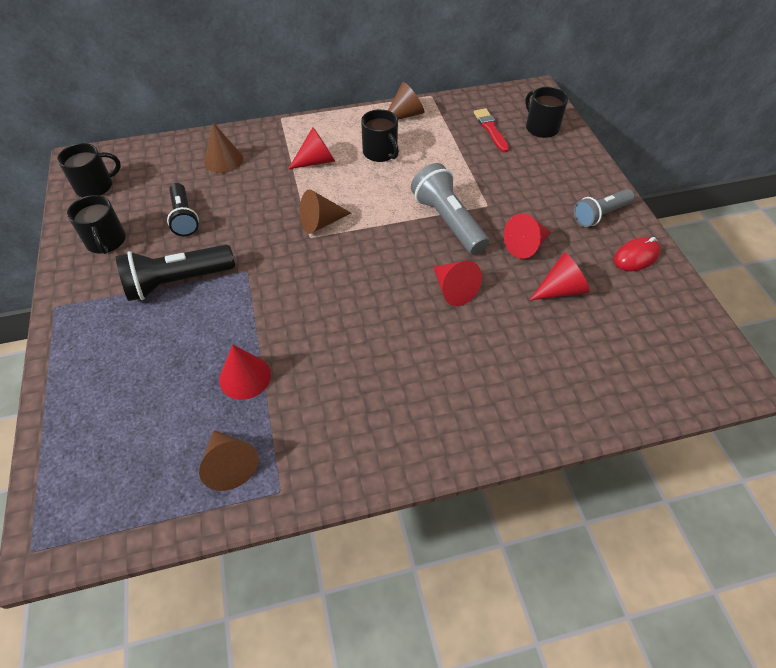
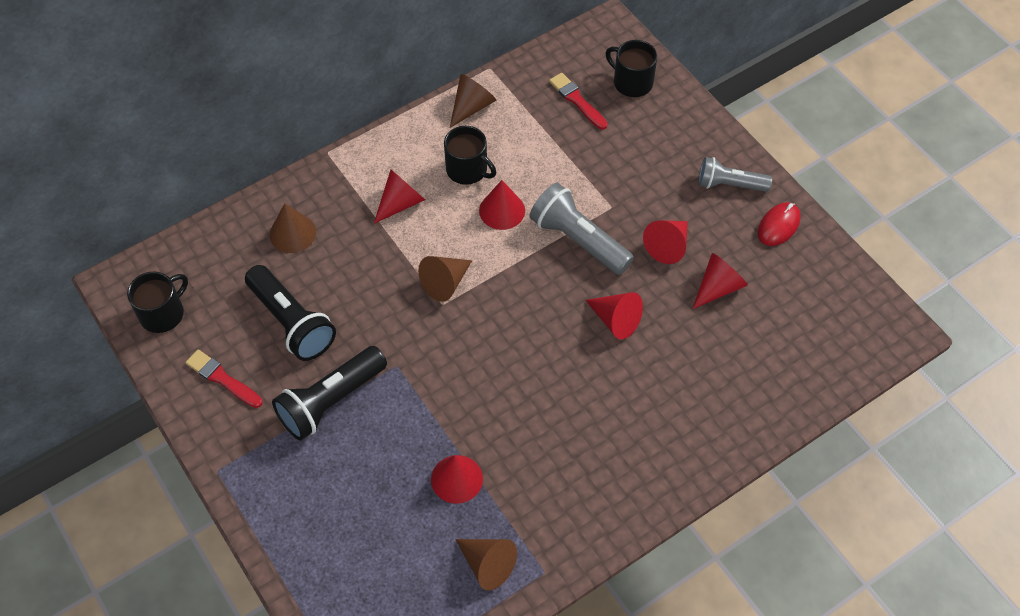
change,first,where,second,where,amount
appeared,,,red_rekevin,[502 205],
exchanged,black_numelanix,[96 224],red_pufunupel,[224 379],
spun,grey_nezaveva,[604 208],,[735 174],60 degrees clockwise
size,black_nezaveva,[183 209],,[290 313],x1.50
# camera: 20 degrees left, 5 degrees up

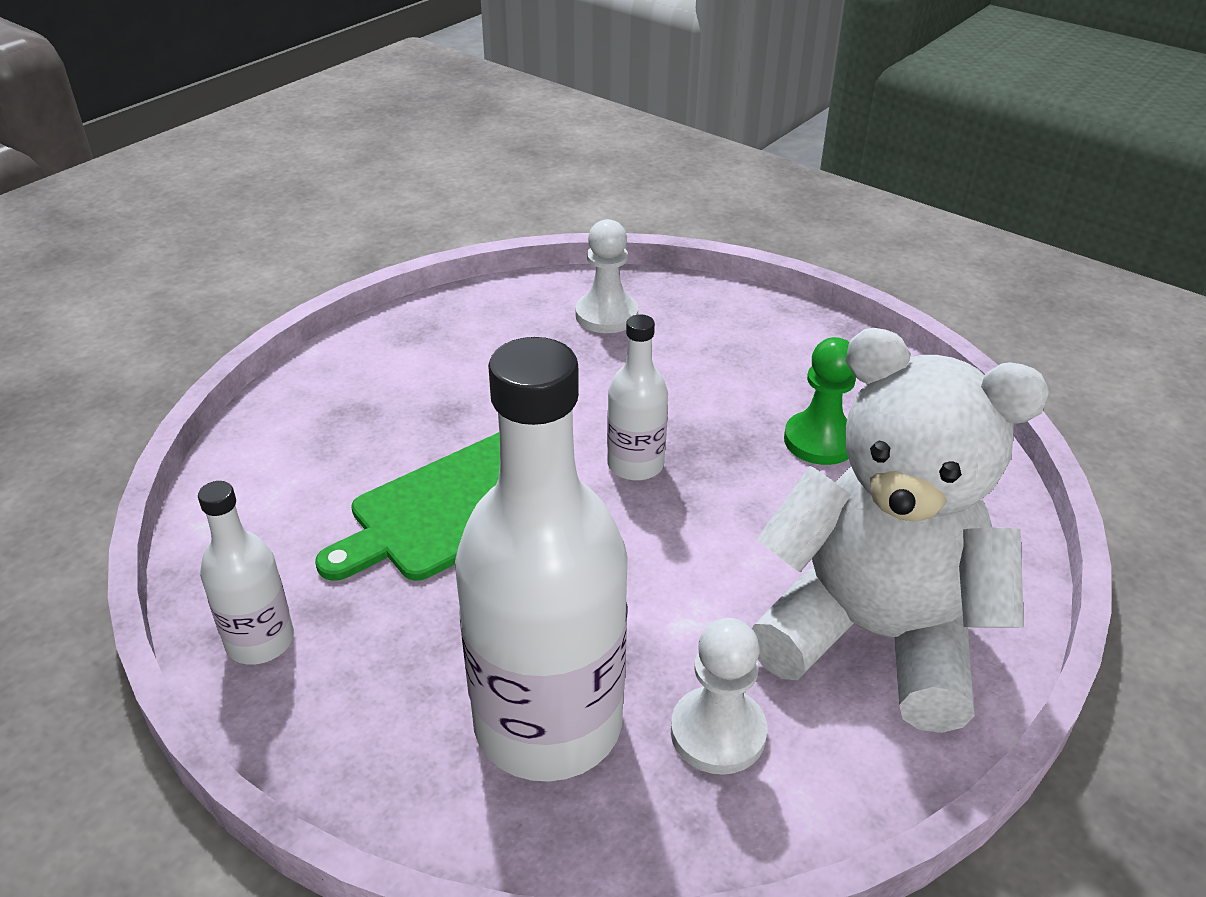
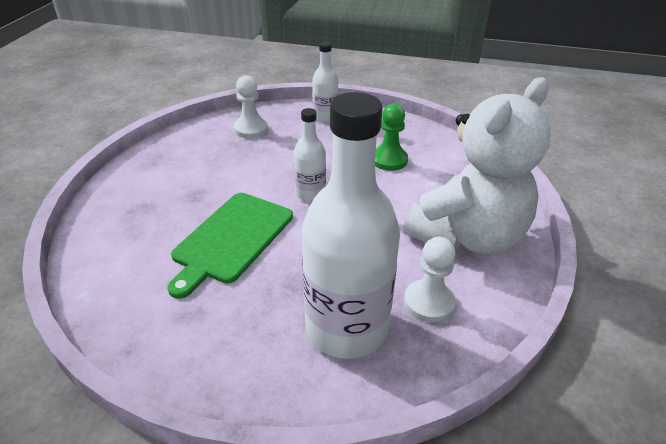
change,first,where,second,where,amount
relocated,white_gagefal,[246 573],,[325 82],
spun,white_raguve,[900 530],,[477 165],135 degrees clockwise
# camera: 25 degrees left, 0 degrees up

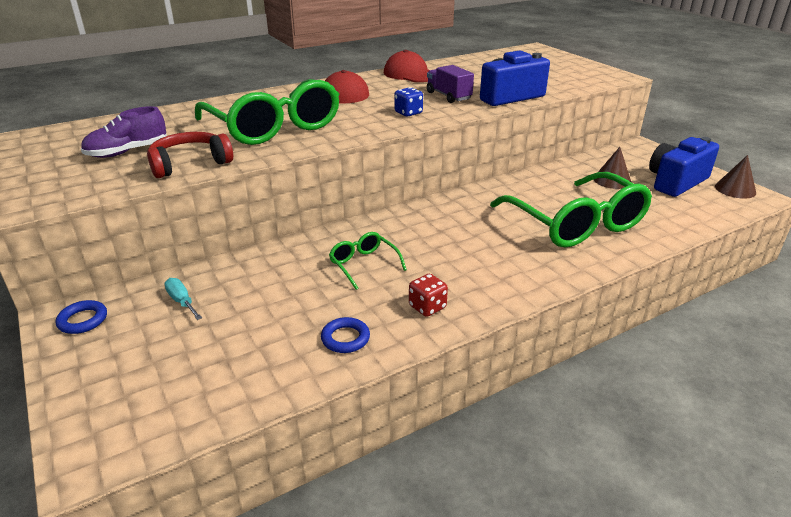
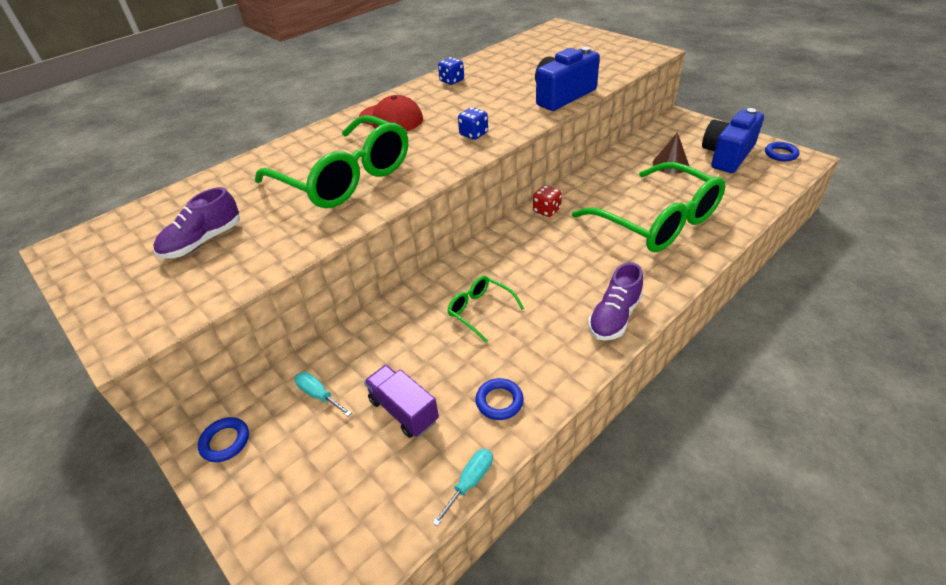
change,first,where,second,where,amount
missing,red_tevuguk,[190 155],,,
appeared,,,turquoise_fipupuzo,[462 487],
appeared,,,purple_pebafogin,[615 301],
relocated,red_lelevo,[428 295],,[547 201],
relocated,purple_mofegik,[450 84],,[401 401],
exchanged,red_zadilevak,[407 66],blue_lelevo,[451 71],
exchanged,brown_rekevin,[735 177],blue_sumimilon,[782 151],
# camera: 10 degrees left, 10 degrees up

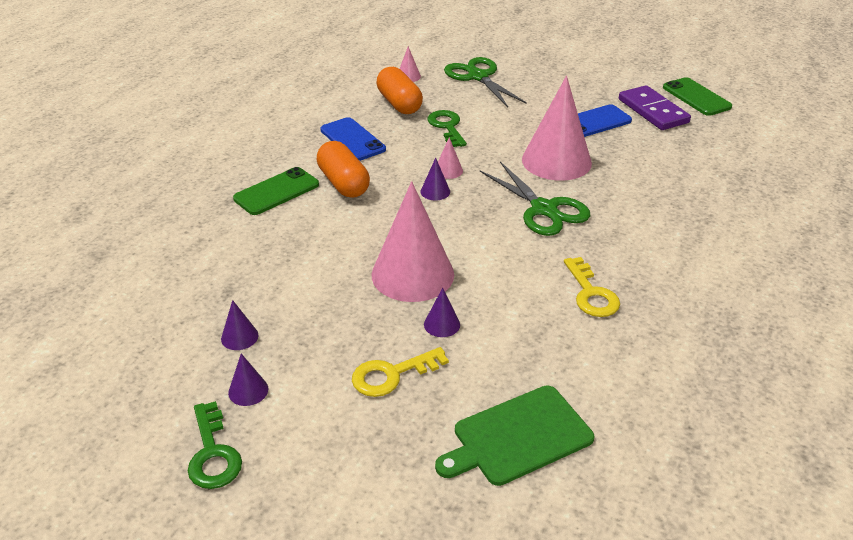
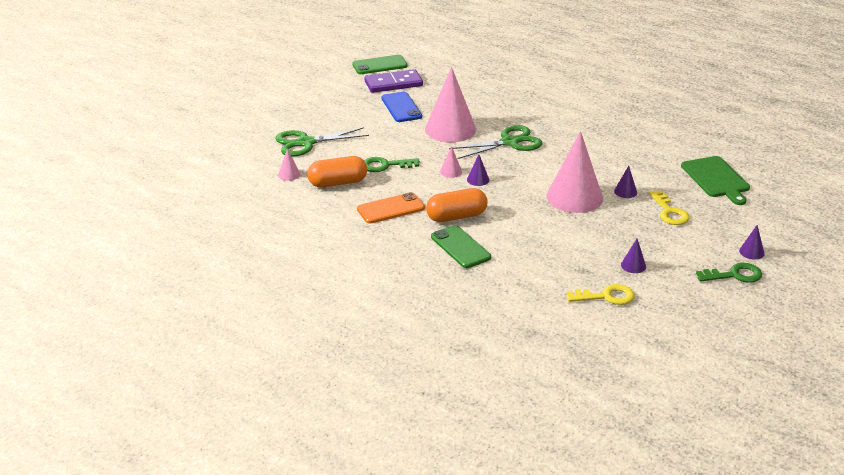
change,first,where,second,where,amount
relocated,purple_rekevin,[248 380],,[752 242],
relocated,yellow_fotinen,[592 287],,[601 294],
colour,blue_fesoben,[353 139],orange_fesoben,[391 208],
# camera: 80 degrees left, 5 degrees down

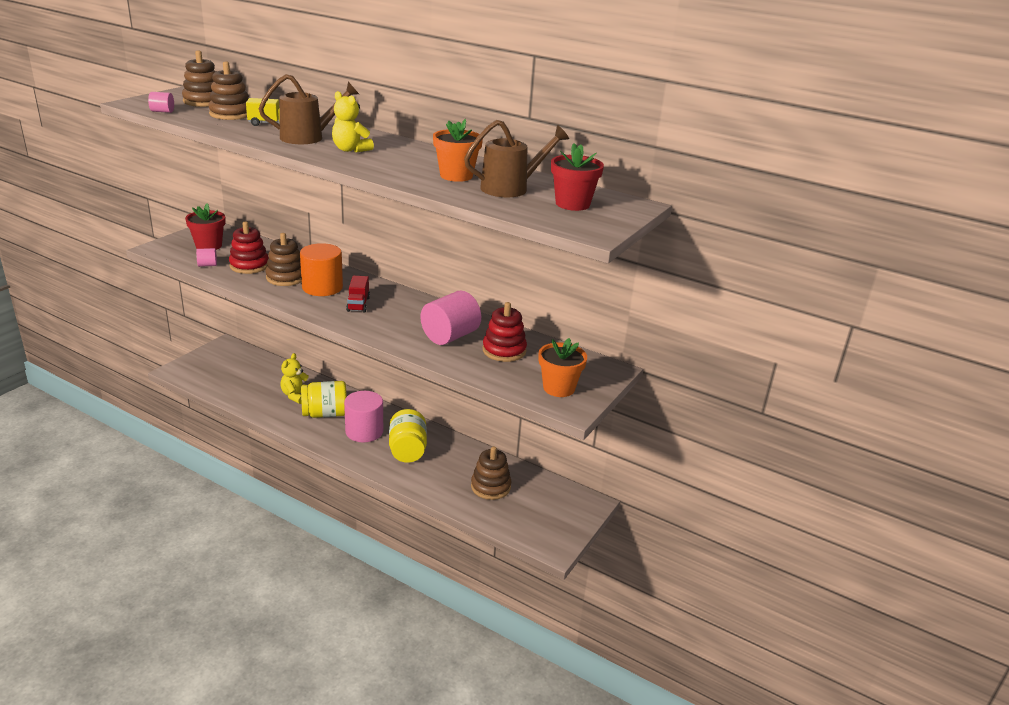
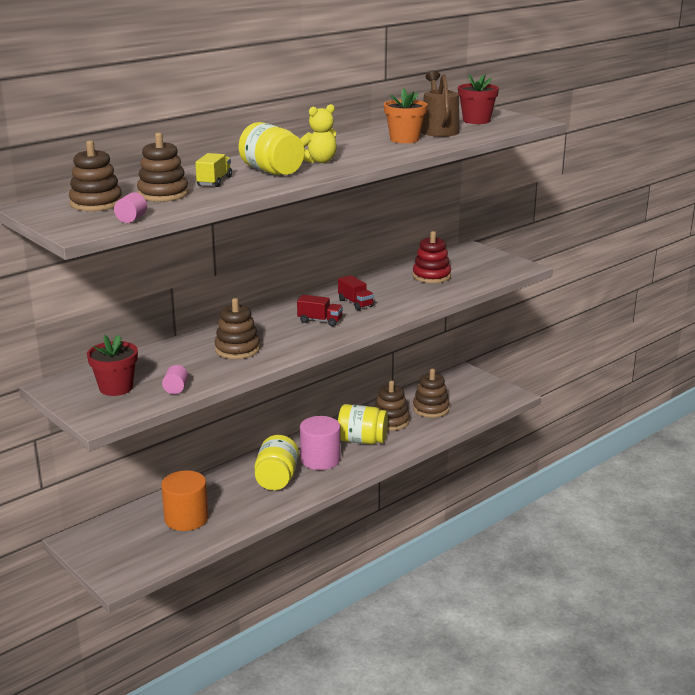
change,first,where,second,where,amount
missing,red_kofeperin,[249 247],,,
missing,yellow_raguve,[294 378],,,
missing,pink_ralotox,[450 317],,,
missing,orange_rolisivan,[563 367],,,
appeared,,,red_mofegik,[356 292],
appeared,,,brown_kofeperin,[392 405],
relocated,orange_ralotox,[321 269],,[185 500],
exchanged,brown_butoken,[309 109],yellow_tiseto,[271 148],
# camera: 70 degrees left, 5 degrees down

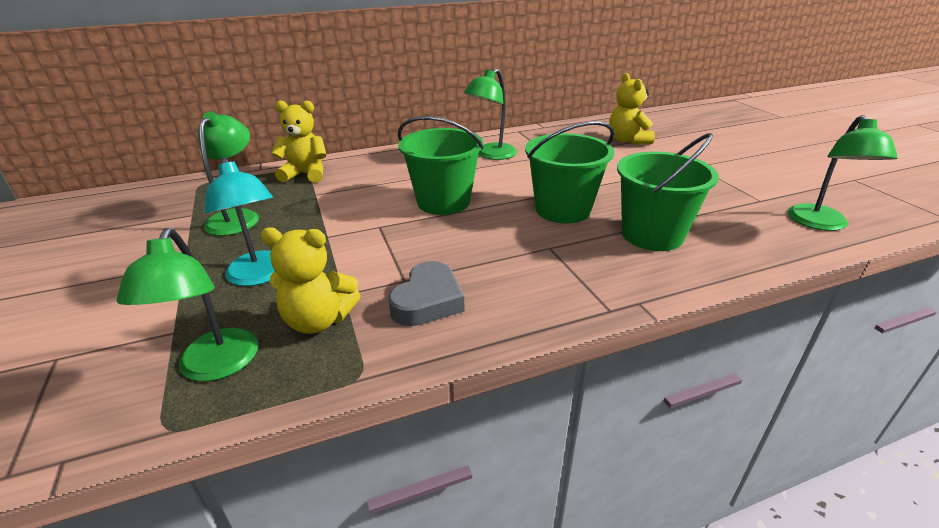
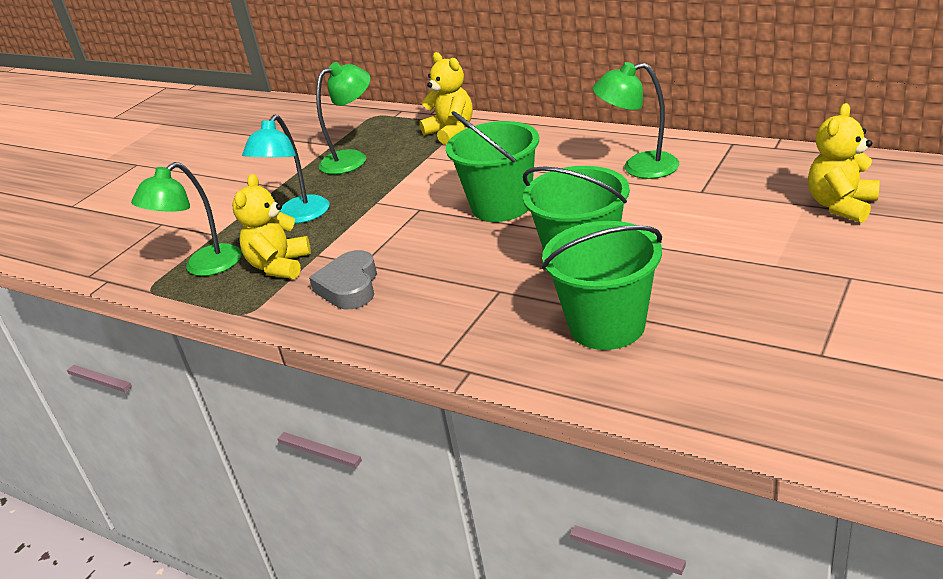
change,first,where,second,where,amount
missing,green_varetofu,[843 173],,,
spun,yellow_raguve,[311 280],,[271 226],45 degrees clockwise
spun,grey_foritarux,[426 293],,[343 279],105 degrees clockwise
# camera: 55 degrees right, 0 degrees up

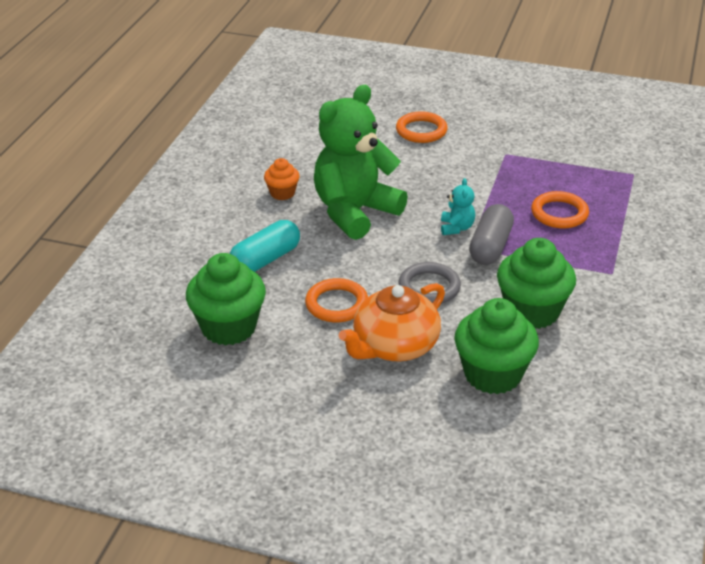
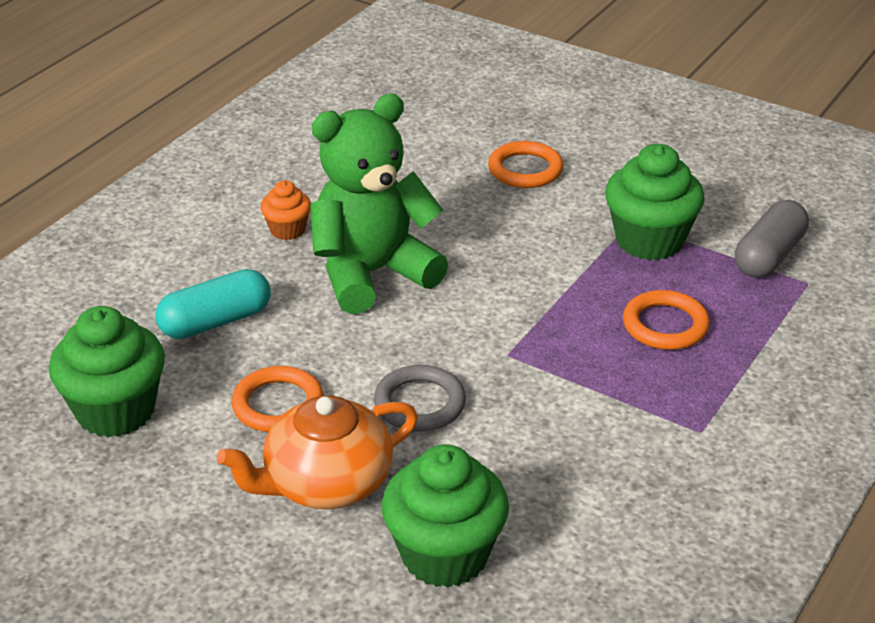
change,first,where,second,where,amount
missing,turquoise_raguve,[458 206],,,
relocated,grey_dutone,[491 234],,[772 239],
relocated,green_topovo,[536 283],,[655 202],
# camera: 15 degrees right, 0 degrees up

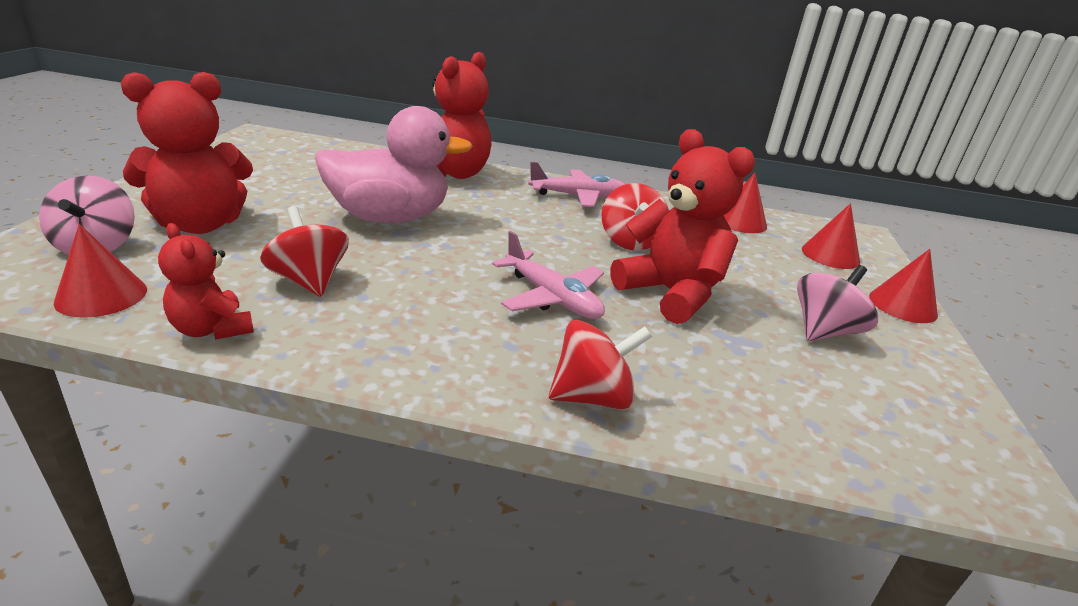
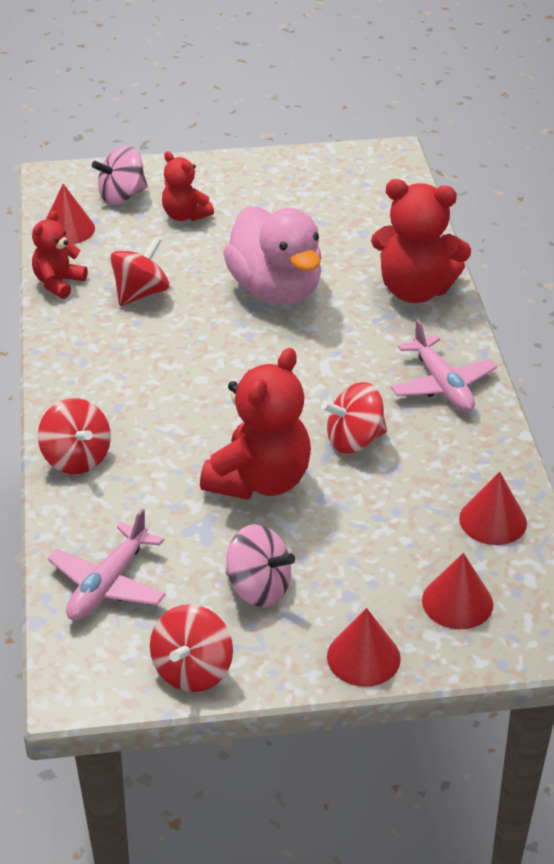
change,first,where,second,where,amount
appeared,,,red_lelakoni,[191 648],
relocated,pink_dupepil,[548 275],,[107 564],
size,red_raguve,[187 153],,[188 186],x0.57
# camera: 75 degrees right, 10 degrees up

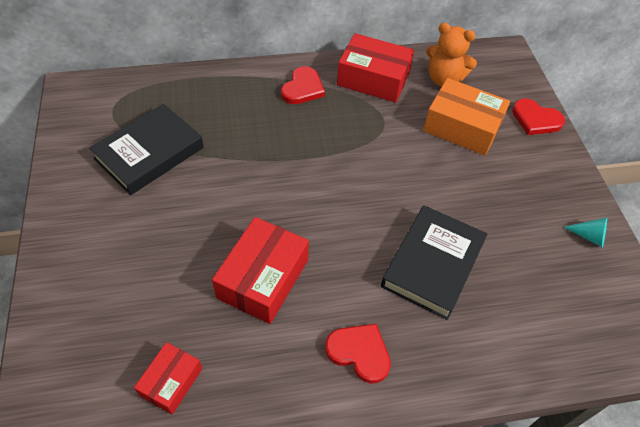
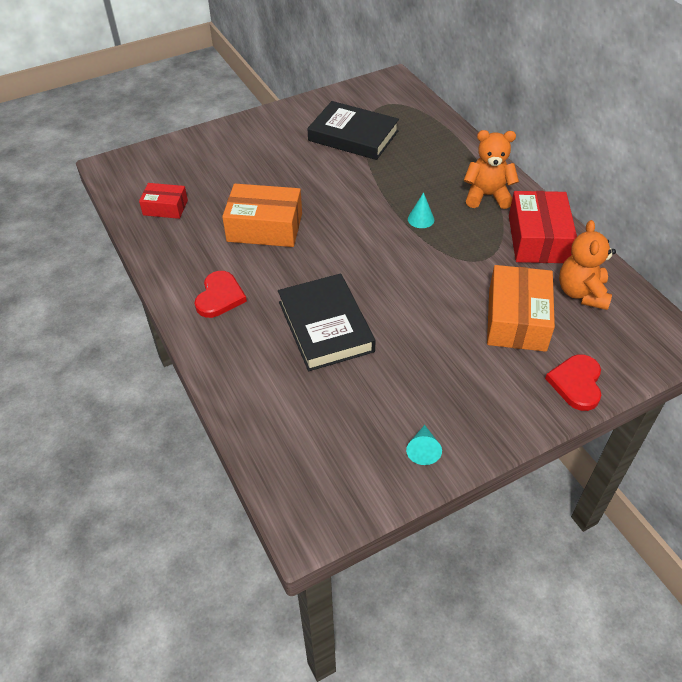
change,first,where,second,where,amount
appeared,,,turquoise_rekevin,[421 210],
exchanged,red_foritarux,[303 85],orange_raguve,[491 169],
colour,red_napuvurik,[260 270],orange_napuvurik,[262 215],
spun,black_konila,[434 262],,[327 322],60 degrees clockwise
# camera: 75 degrees right, 5 degrees down

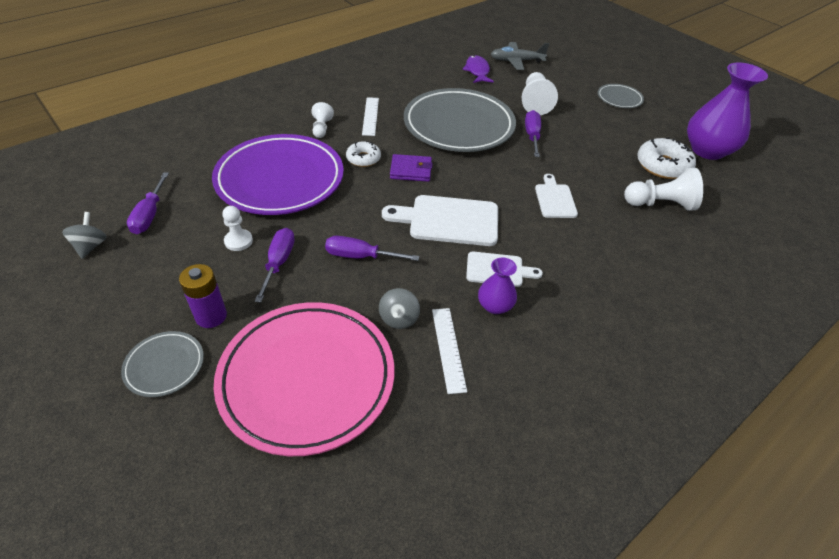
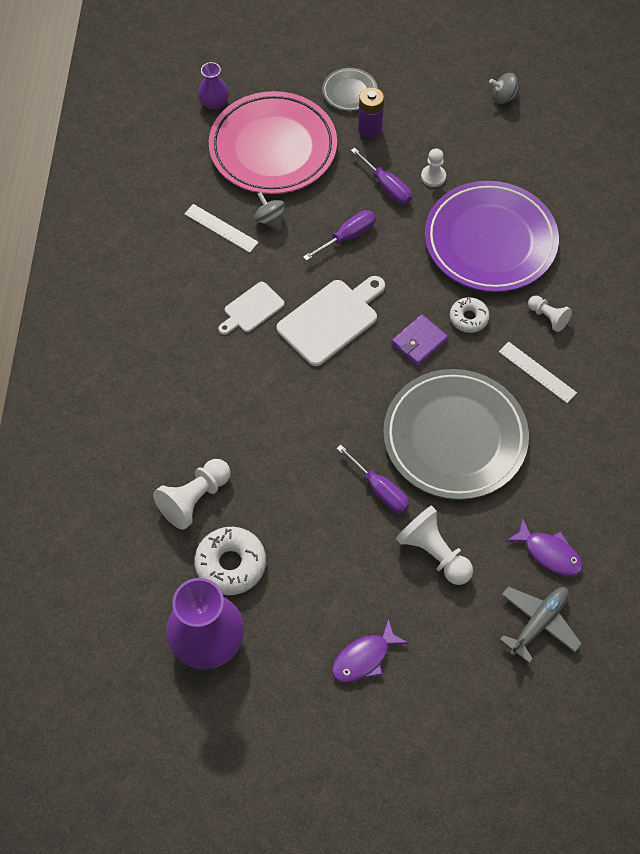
change,first,where,second,where,amount
missing,purple_fipupuzo,[148 203],,,
missing,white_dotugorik,[556 196],,,
relocated,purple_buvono,[497 285],,[213 85],
exchanged,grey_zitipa,[620 96],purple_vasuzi,[370 650],
spun,grey_lelakoni,[84 235],,[504 88],135 degrees clockwise
# camera: 135 degrees right, 15 degrees up

